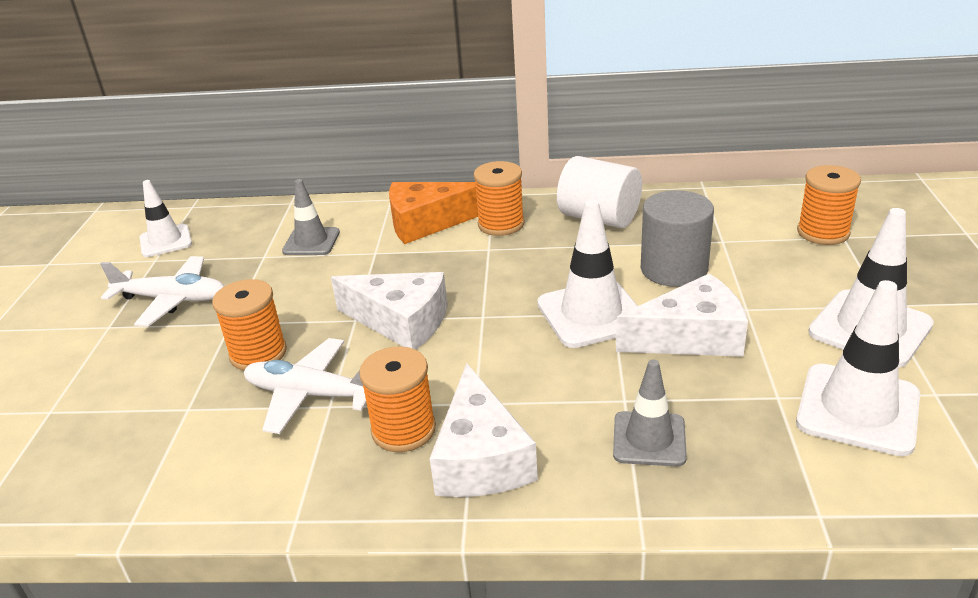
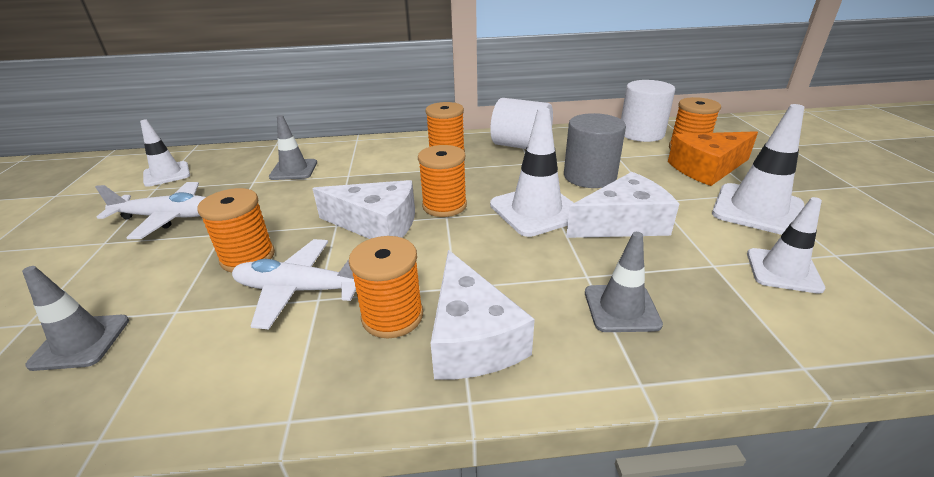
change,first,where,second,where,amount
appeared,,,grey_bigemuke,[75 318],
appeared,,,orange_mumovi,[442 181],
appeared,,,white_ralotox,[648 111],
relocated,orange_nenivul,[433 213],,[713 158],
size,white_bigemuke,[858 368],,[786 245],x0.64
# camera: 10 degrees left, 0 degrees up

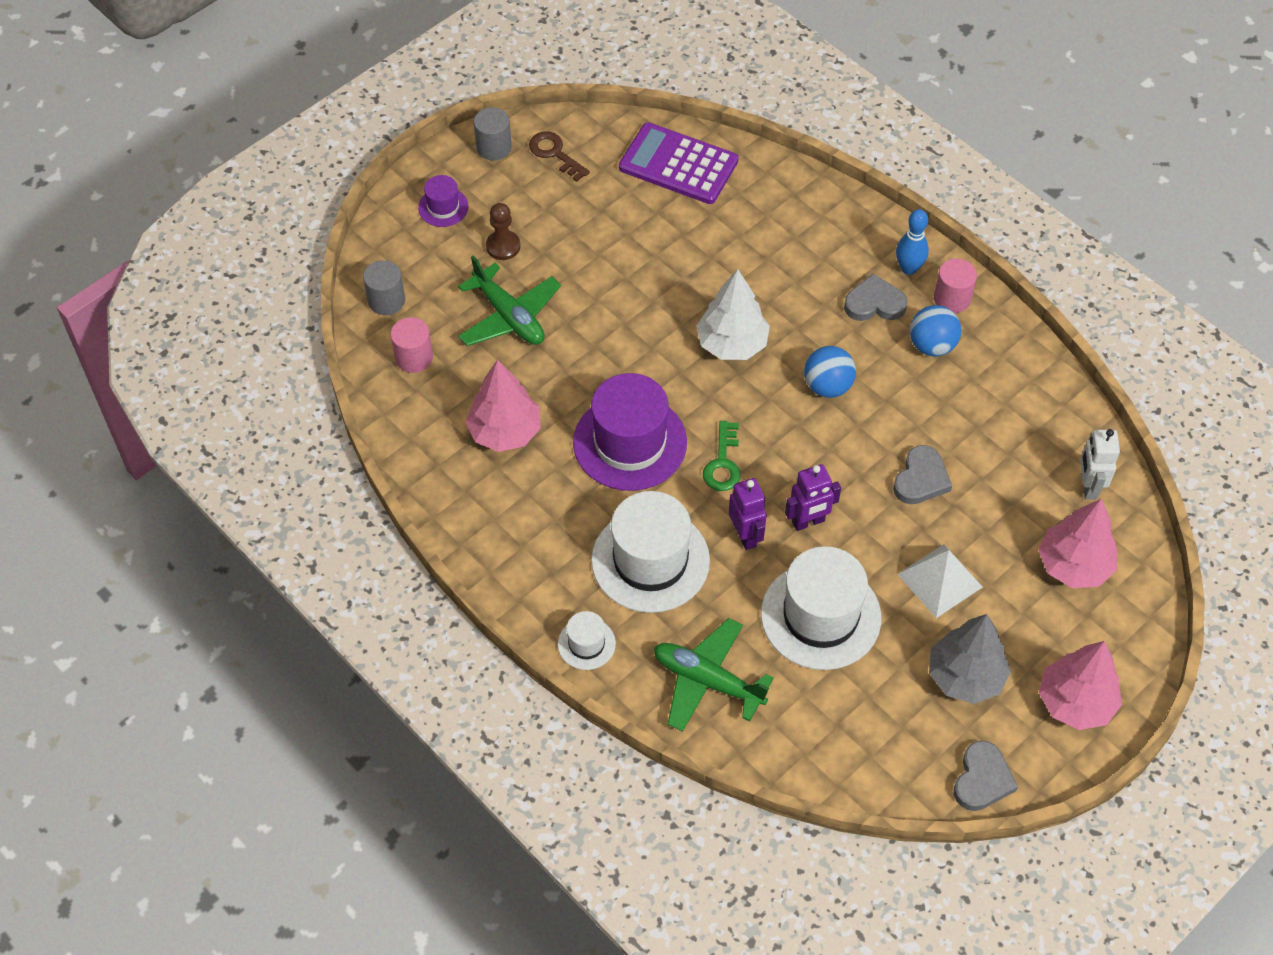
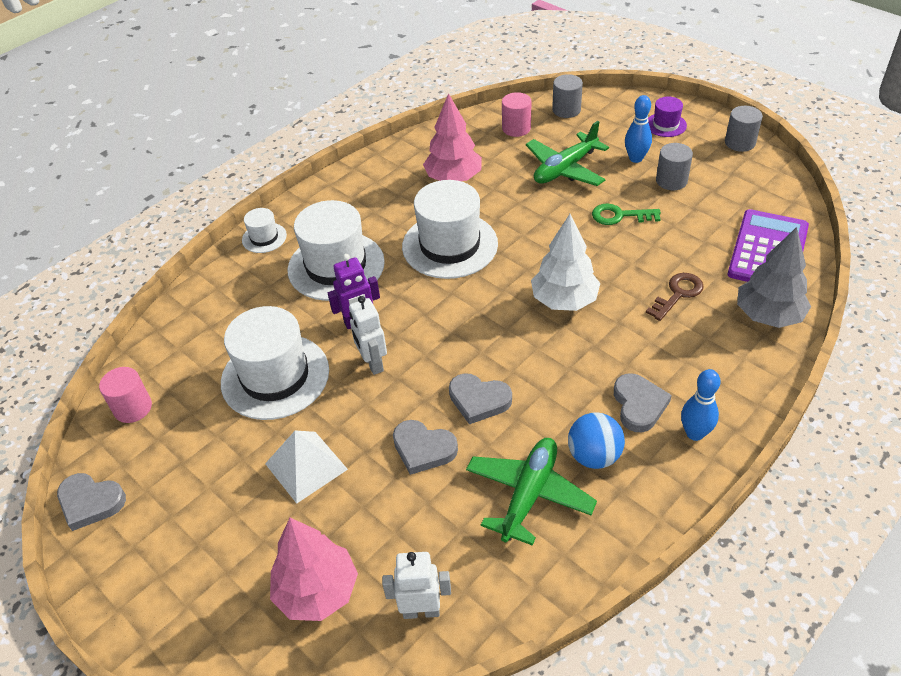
change,first,where,second,where,amount
missing,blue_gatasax,[830 372],,,
missing,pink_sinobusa,[1080 685],,,
appeared,,,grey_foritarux,[480 399],
appeared,,,grey_ralotox,[674 166],
relocated,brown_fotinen,[559 156],,[675 297],
relocated,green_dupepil,[714 675],,[531 492],
relocated,green_fotinen,[722 456],,[626 214],
relocated,grey_sinobusa,[970 659],,[774 277],
relocated,pink_ralotox,[955 286],,[125 395],
exchanged,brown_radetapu,[503 231],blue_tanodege,[638 129],
colour,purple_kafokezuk,[630 432],white_kafokezuk,[450 229],
colour,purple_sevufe,[813 497],white_sevufe,[368 335],
# camera: 90 degrees right, 10 degrees down

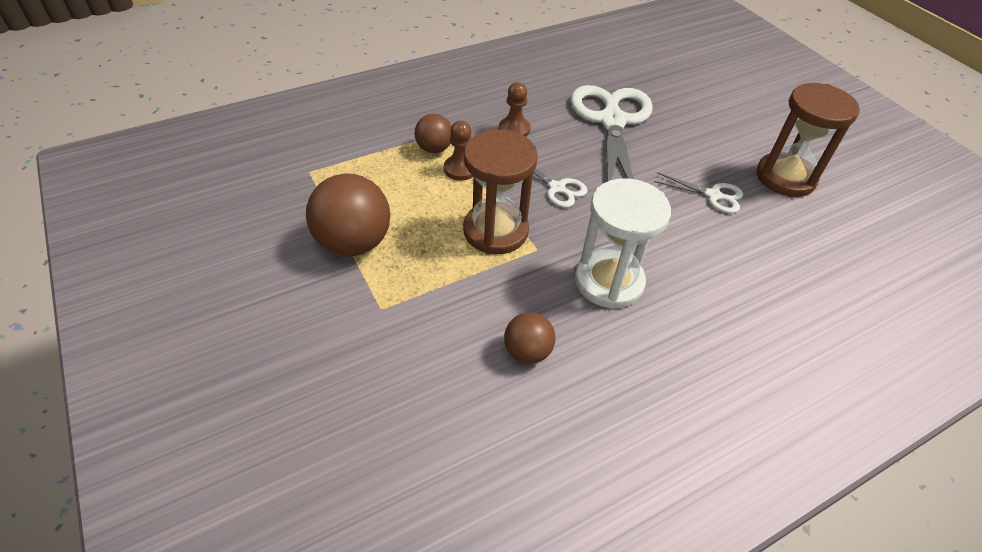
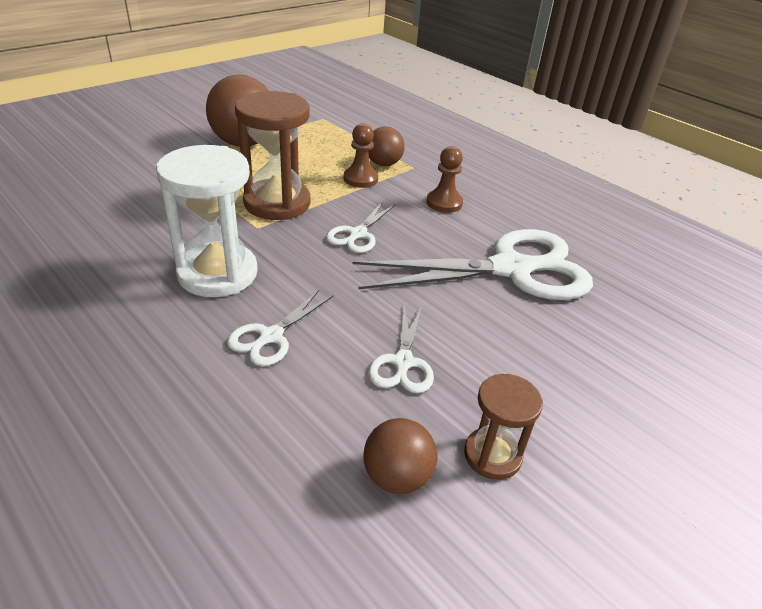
change,first,where,second,where,amount
appeared,,,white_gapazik,[280 328],
relocated,brown_gatasax,[530 338],,[400 456],
size,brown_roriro,[808 140],,[503 427],x0.56
# camera: 75 degrees right, 10 degrees down

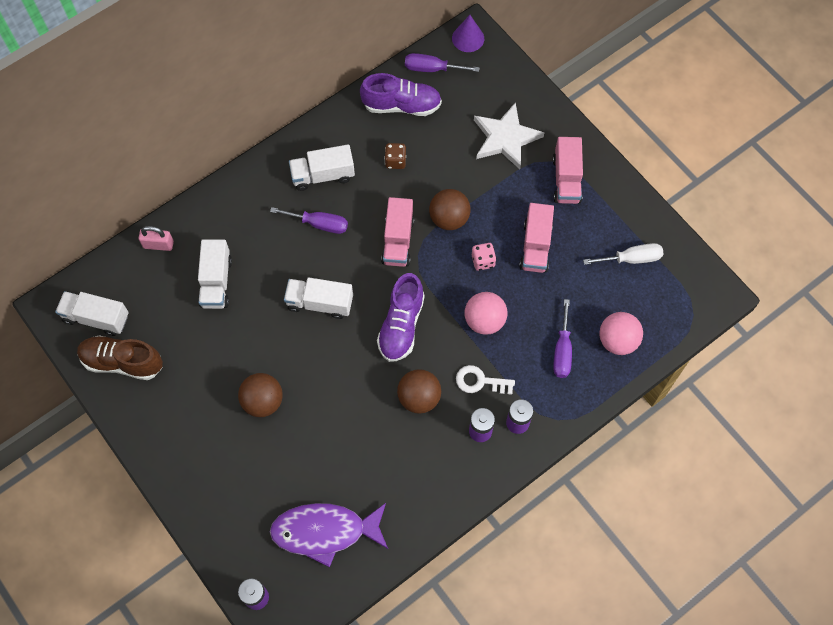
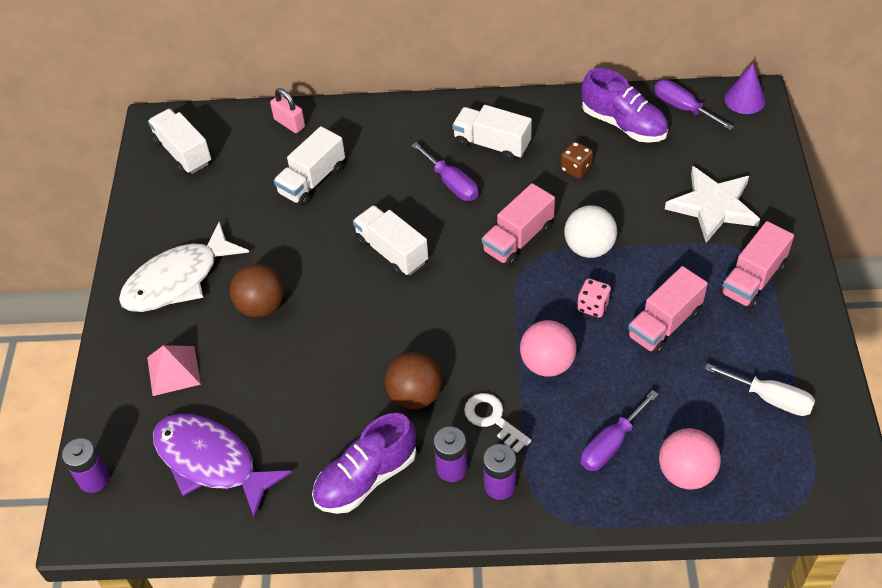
change,first,where,second,where,amount
missing,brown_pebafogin,[120 357],,,
appeared,,,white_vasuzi,[184 266],
appeared,,,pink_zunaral,[174 370],
relocated,purple_pebafogin,[401 317],,[364 463],
colour,brown_gatasax,[450 209],white_gatasax,[590 231],
# camera: 40 degrees right, 15 degrees down

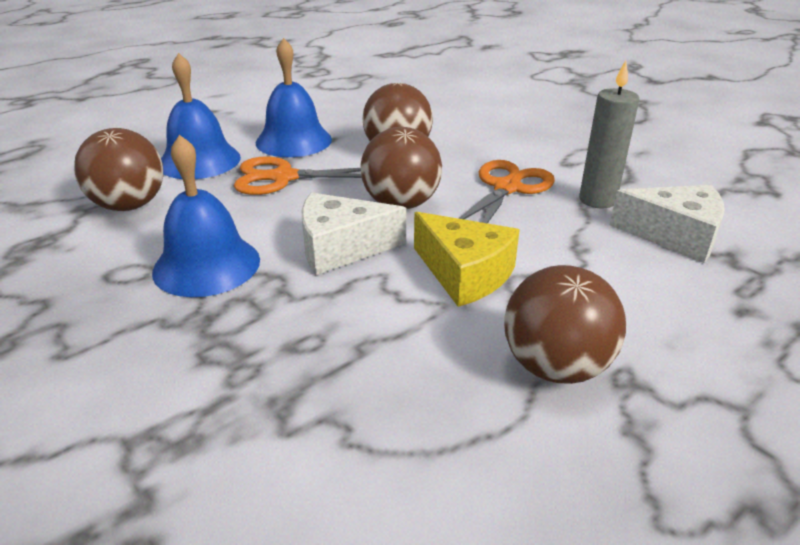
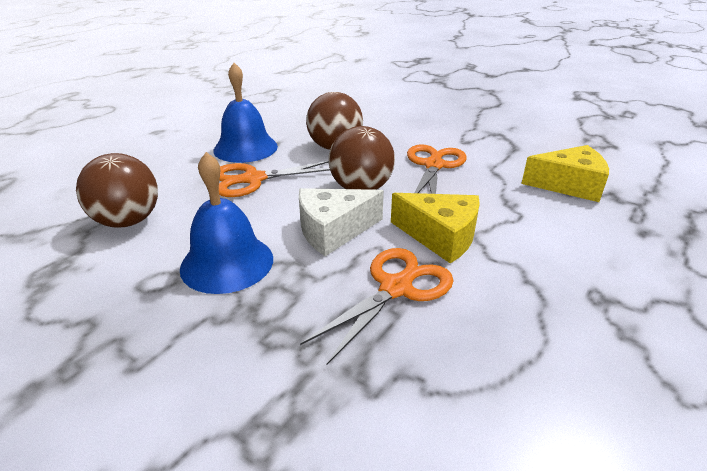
change,first,where,second,where,amount
missing,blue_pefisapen,[201 116],,,
missing,brown_gatasax,[565 324],,,
missing,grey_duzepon,[609 134],,,
appeared,,,orange_gapazik,[376 306],
colour,white_nenivul,[667 224],yellow_nenivul,[565 173],
# camera: 15 degrees left, 0 degrees up

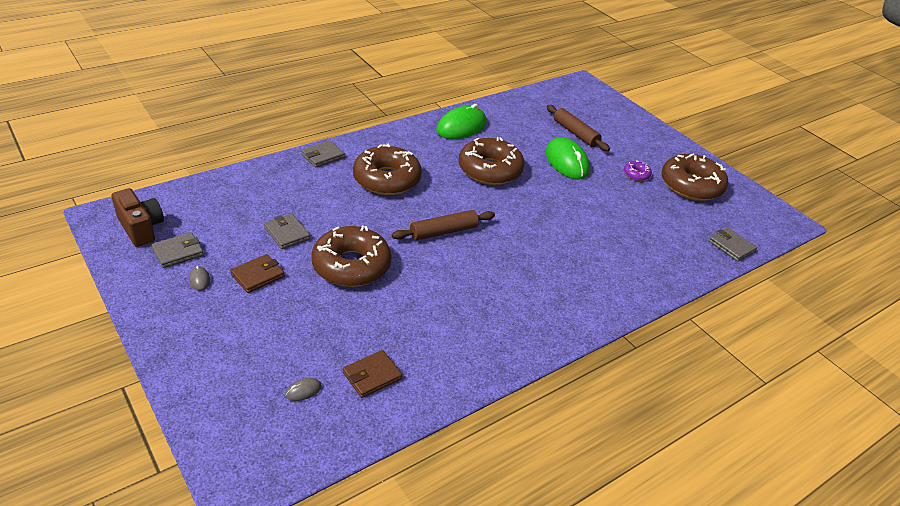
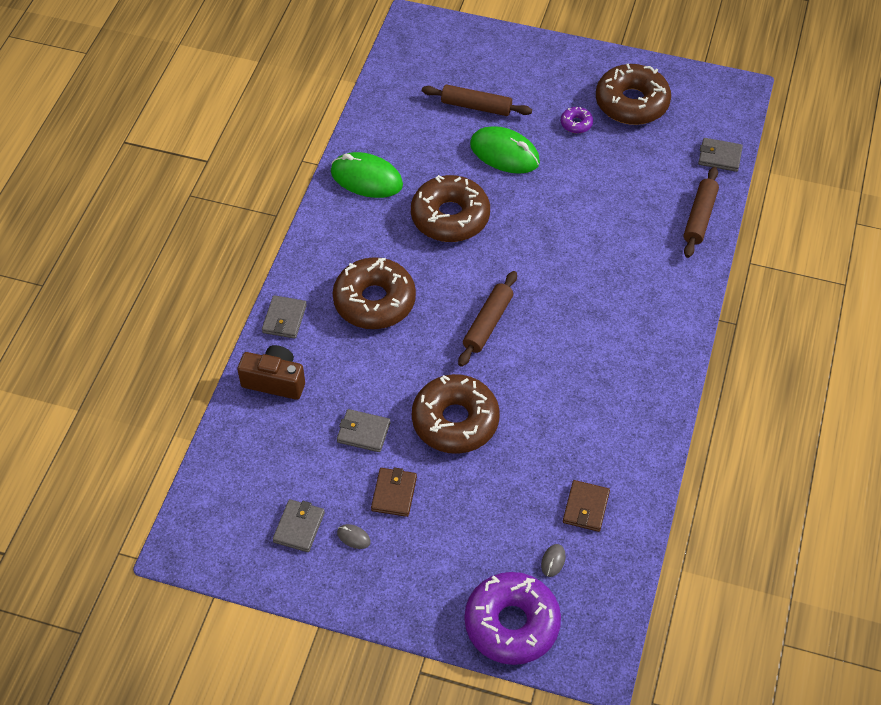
change,first,where,second,where,amount
appeared,,,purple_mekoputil,[513 618],
appeared,,,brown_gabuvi,[701 212],
relocated,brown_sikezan,[138 217],,[271 372],
spun,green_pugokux,[461 121],,[367 175],75 degrees counterclockwise
# camera: 35 degrees left, 15 degrees up

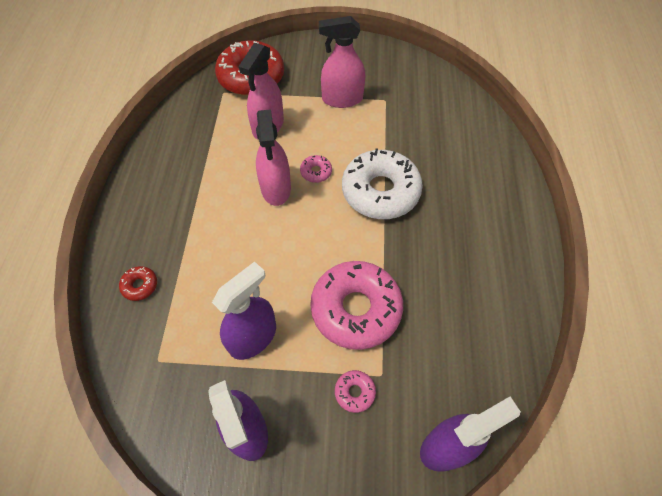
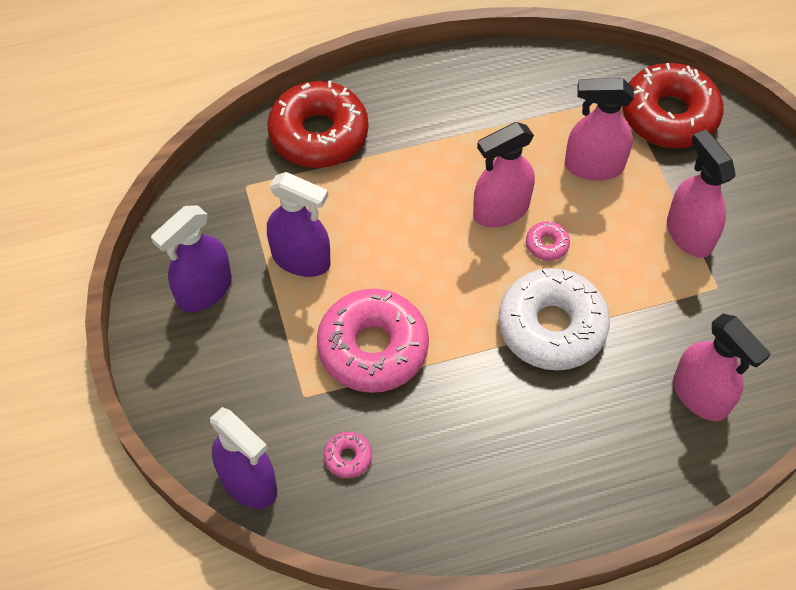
change,first,where,second,where,amount
appeared,,,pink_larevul,[722 367],
relocated,pink_mekoputil,[355 391],,[348 455],
size,red_mekoputil,[138 283],,[317 124],x2.41
# camera: 70 degrees right, 0 degrees up

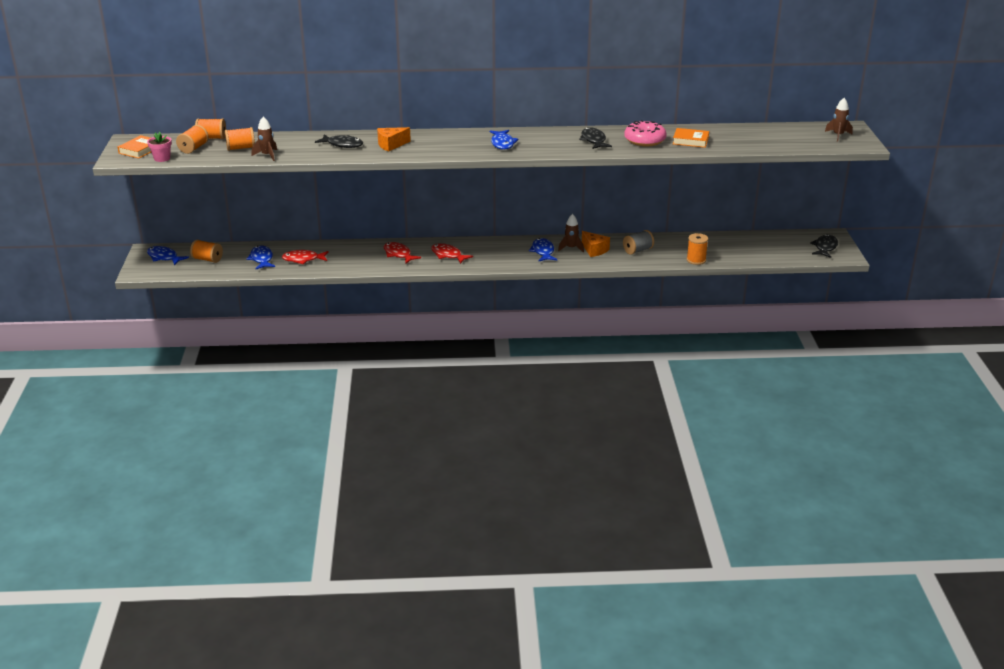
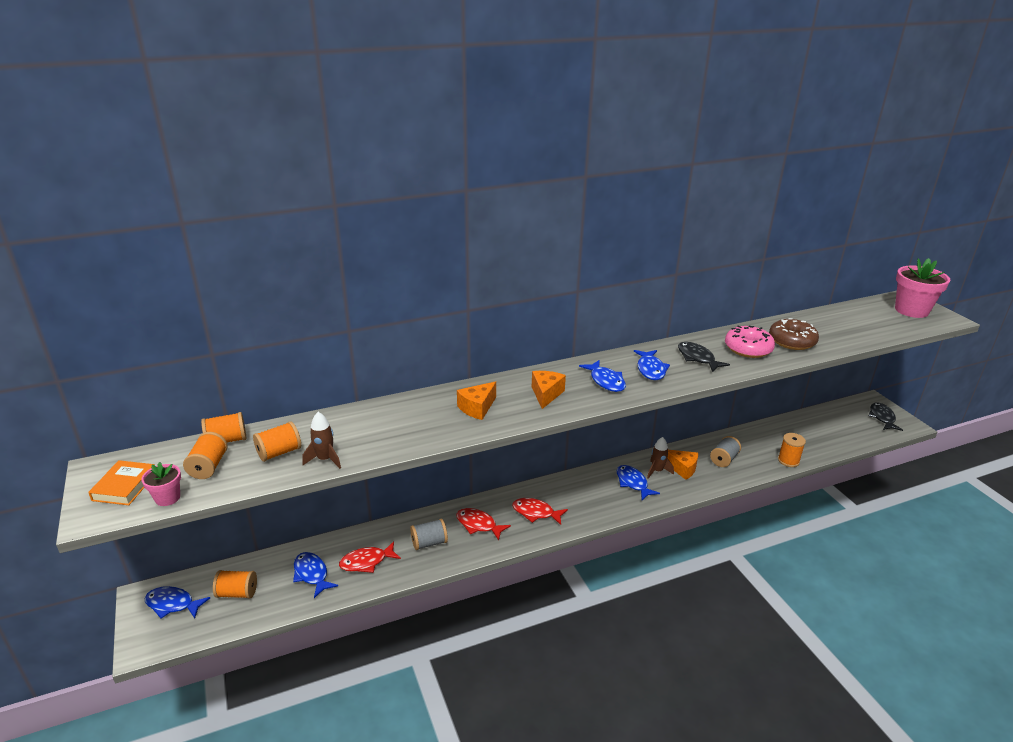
change,first,where,second,where,amount
missing,black_vasuzi,[339 141],,,
appeared,,,grey_mumovi,[429 534],
appeared,,,orange_nenivul,[549 390],
appeared,,,blue_vasuzi,[652 365],
exchanged,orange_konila,[691 138],brown_mekoputil,[794 334],
exchanged,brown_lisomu,[839 119],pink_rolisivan,[922 288],
# camera: 20 degrees left, 0 degrees up

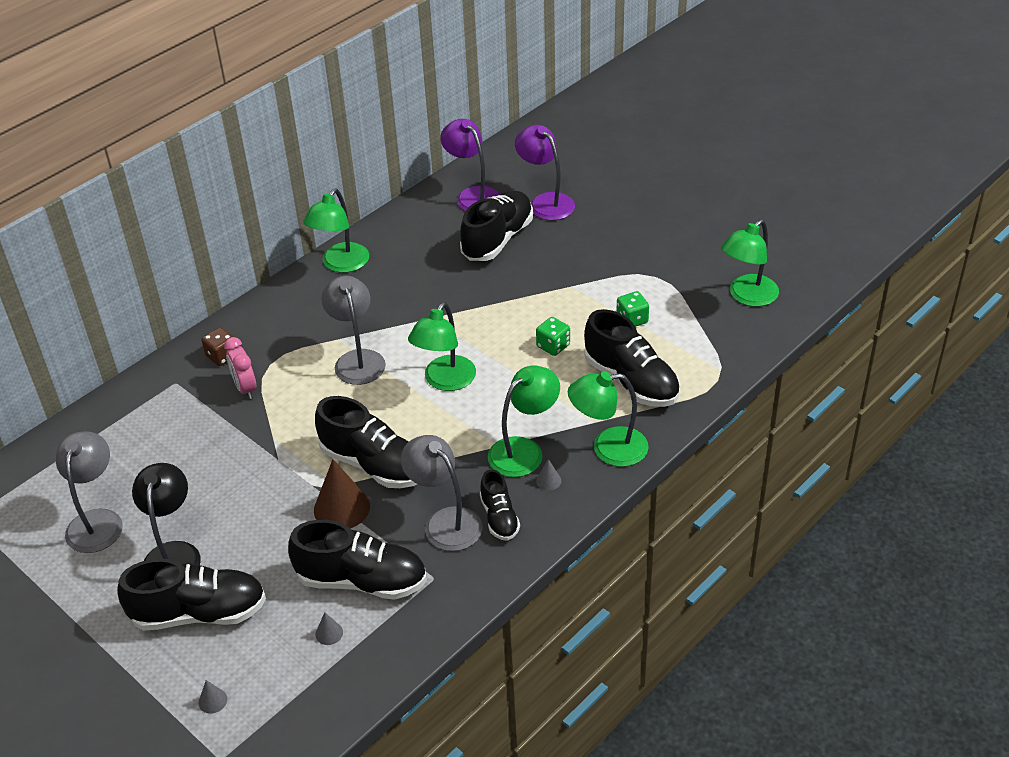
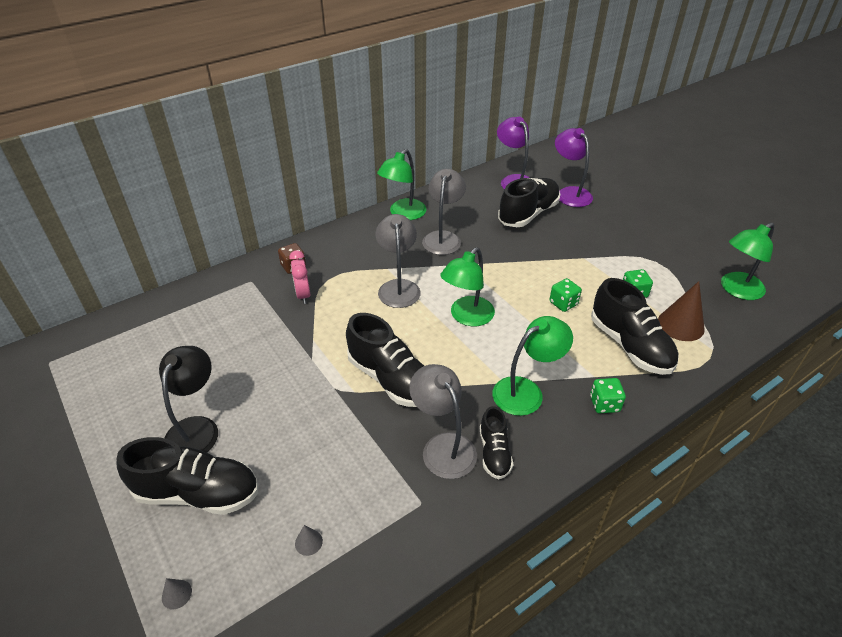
change,first,where,second,where,amount
missing,black_pebafogin,[357 560],,,
missing,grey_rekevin,[548 475],,,
relocated,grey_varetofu,[89 492],,[444 212],
relocated,brown_rekevin,[342 493],,[681 311],
exchanged,green_varetofu,[608 419],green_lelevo,[608 395],
# camera: 10 degrees right, 0 degrees up

